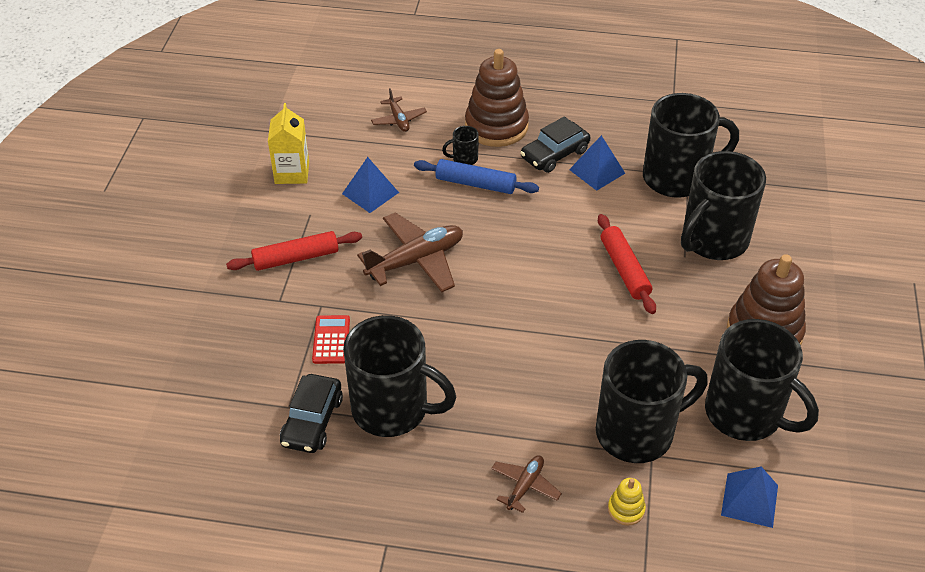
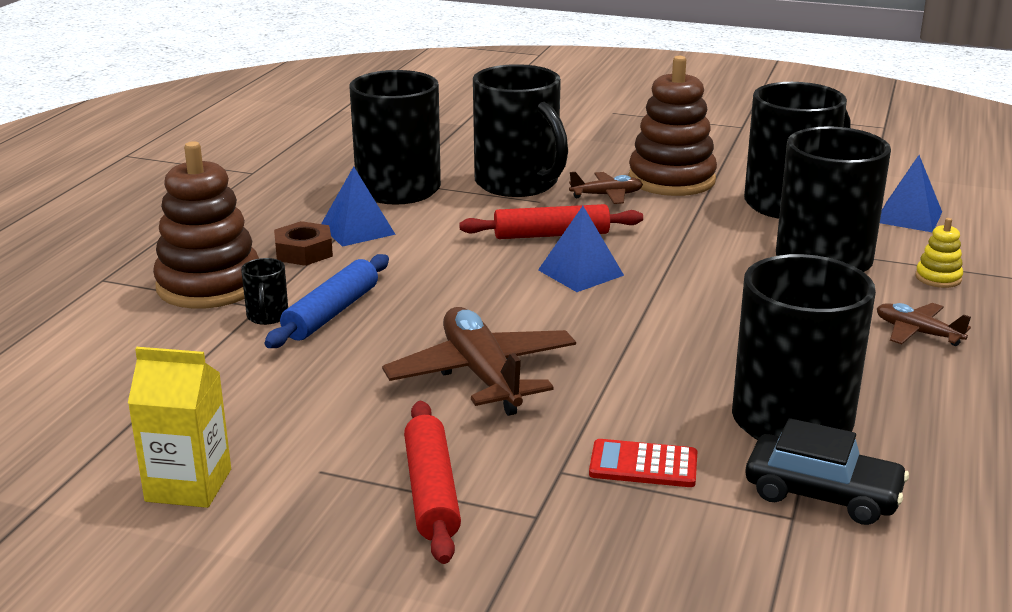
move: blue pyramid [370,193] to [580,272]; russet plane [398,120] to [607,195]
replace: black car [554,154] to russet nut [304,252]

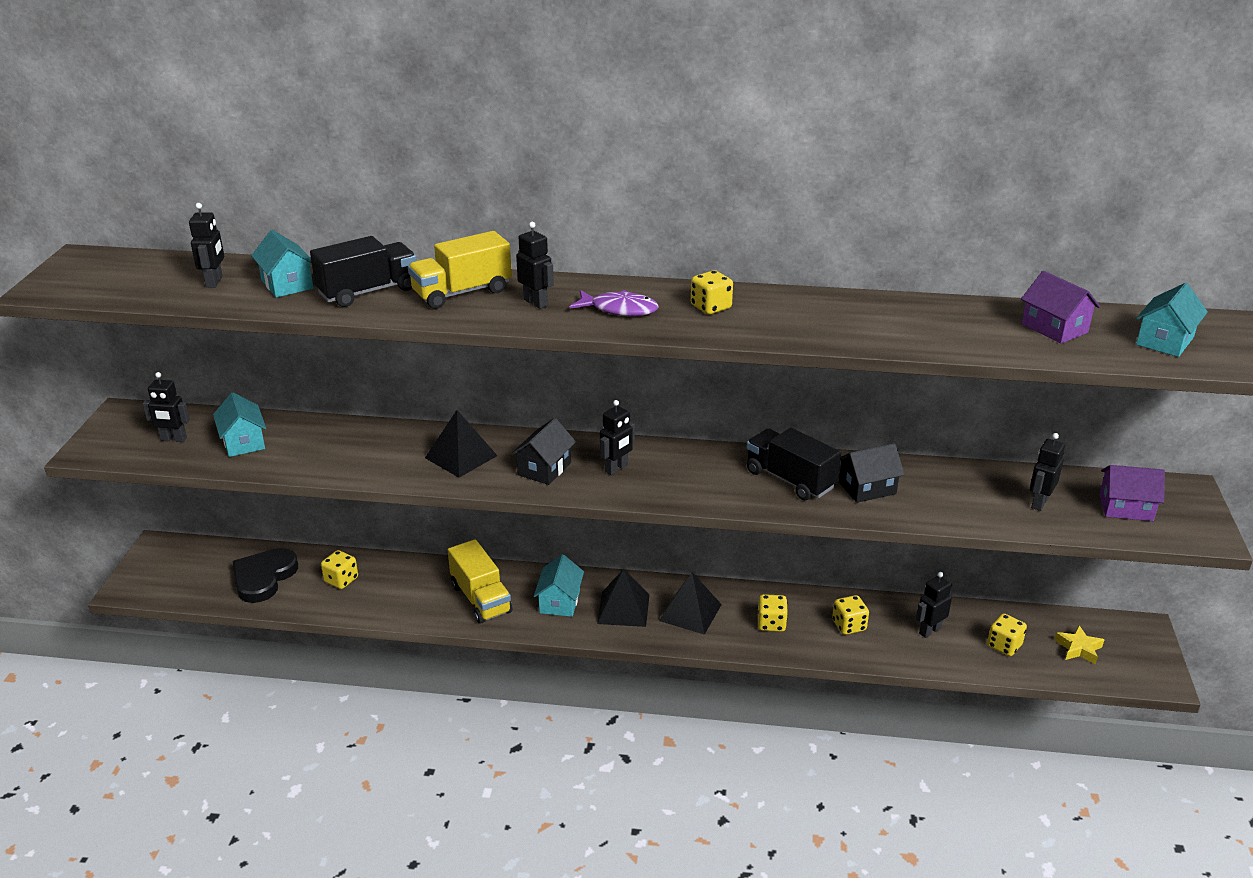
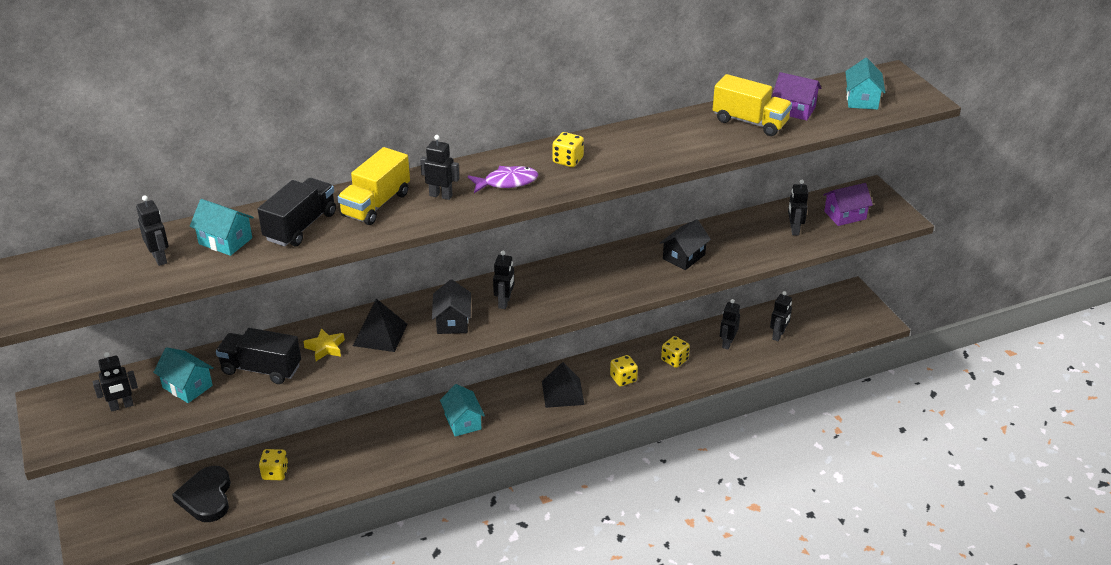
delete: black pyramid [623,609]
move: black truck [790,480] to [261,369]; yellow star [1078,648] to [325,348]; yellow truck [481,599] to [750,122]
replace: yellow die [1004,645] to black robot [778,335]

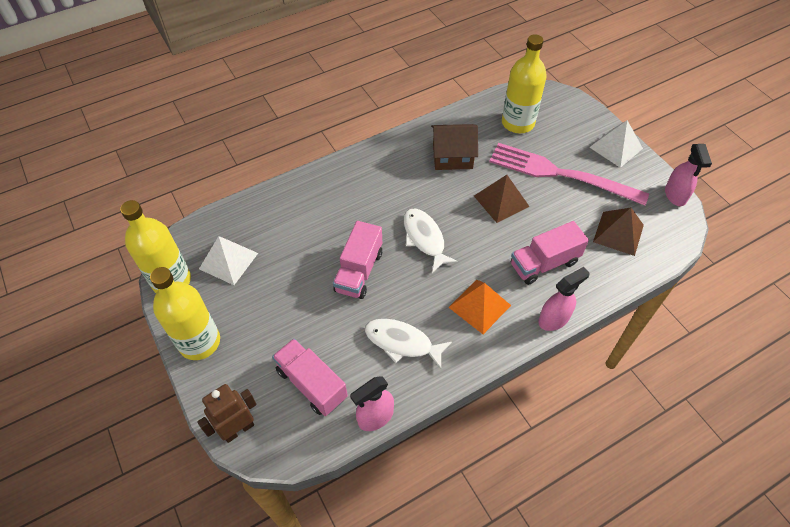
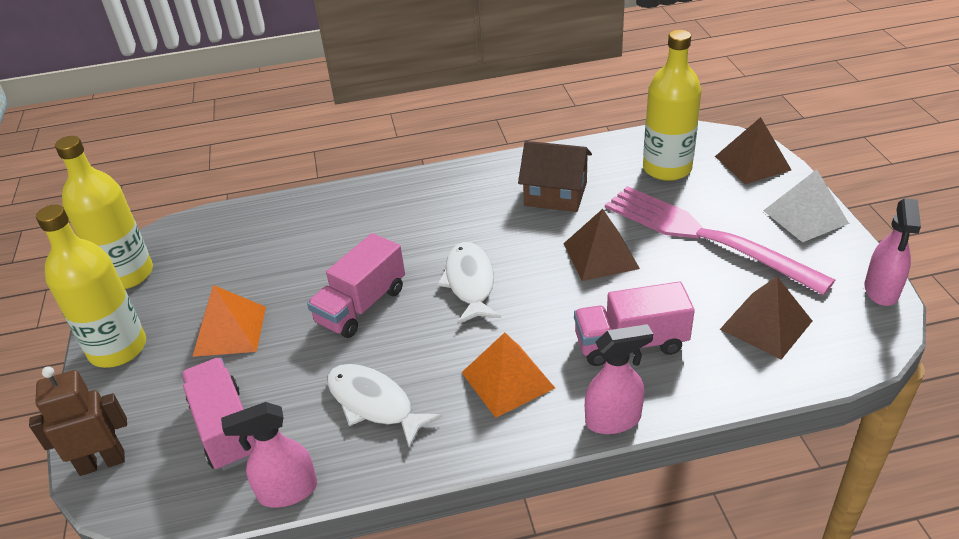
delete: white pyramid [228,261]
insert: bright orange pyramid [230,331]; russet pyramid [752,163]

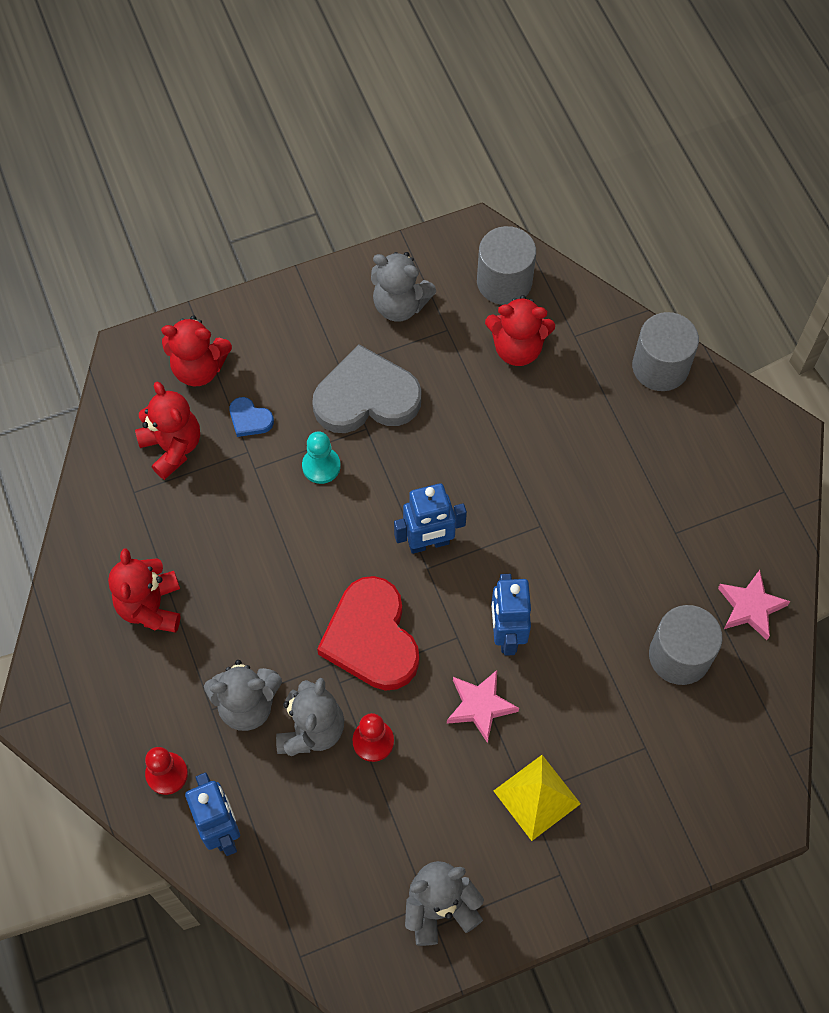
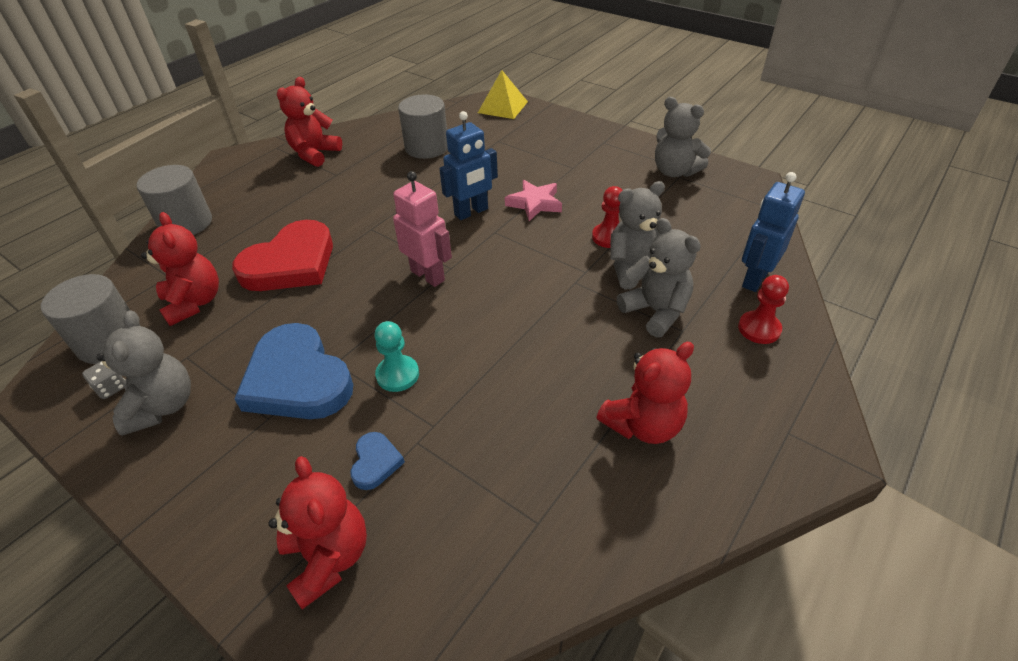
delete: pink star [750,607]
insert: grey die [111,387]
move: scarlet love heart [371,638] to [291,263]; scarlet stuffed bear [172,447] to [315,154]; yellow pyramid [536,797] to [503,107]
recolor: grey love heart [366,397] to blue love heart [297,379]; blue robot [429,543] to pink robot [428,275]

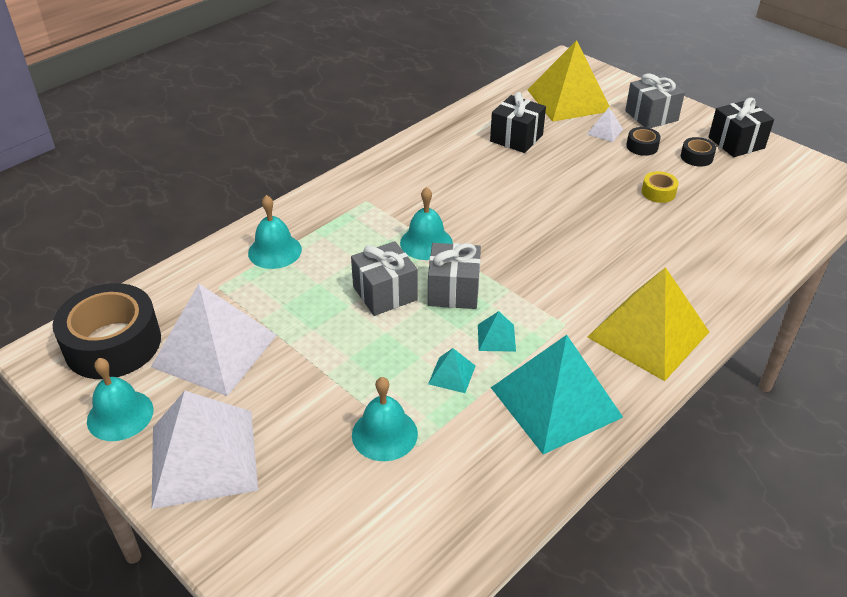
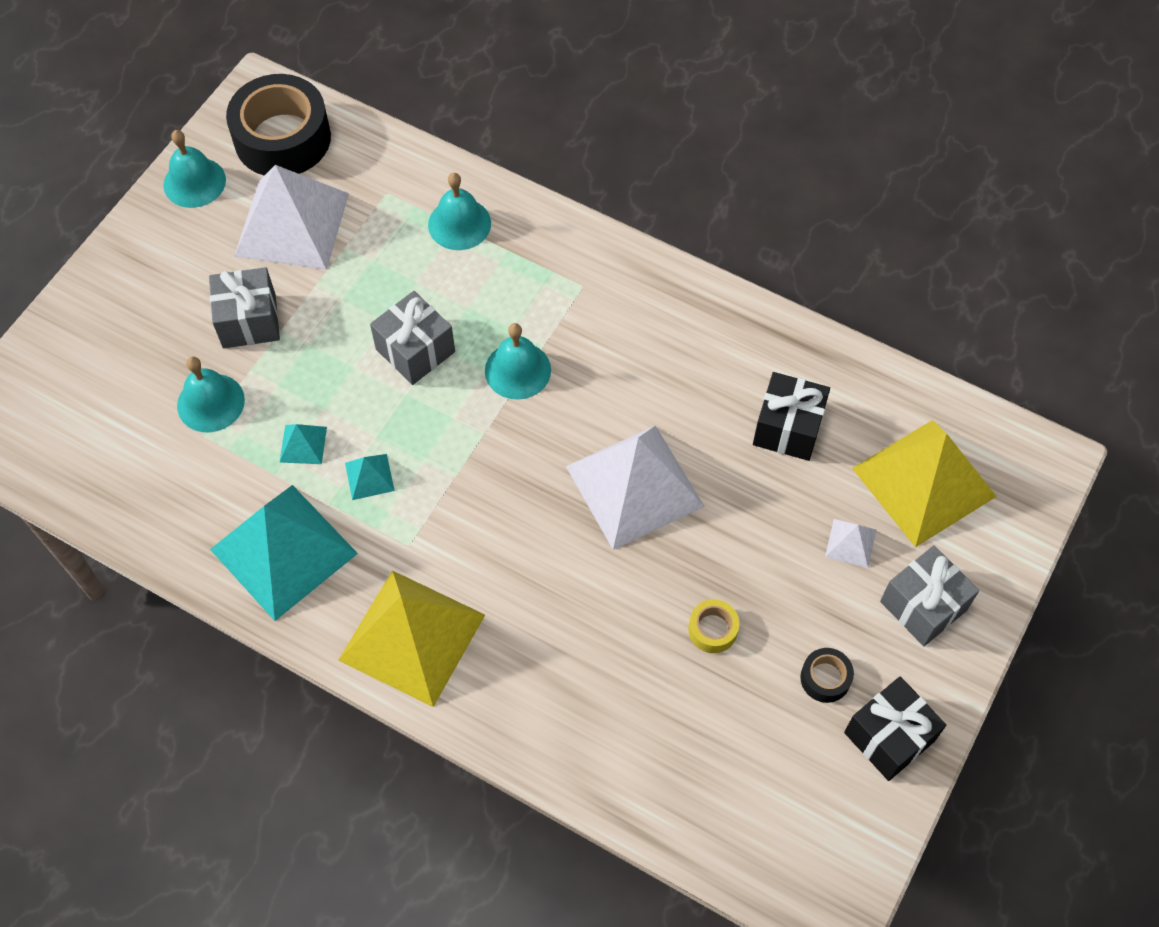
delete: black sticky tape [642,146]
move: grey present [453,291] to [249,321]; white pyramid [203,457] to [634,486]

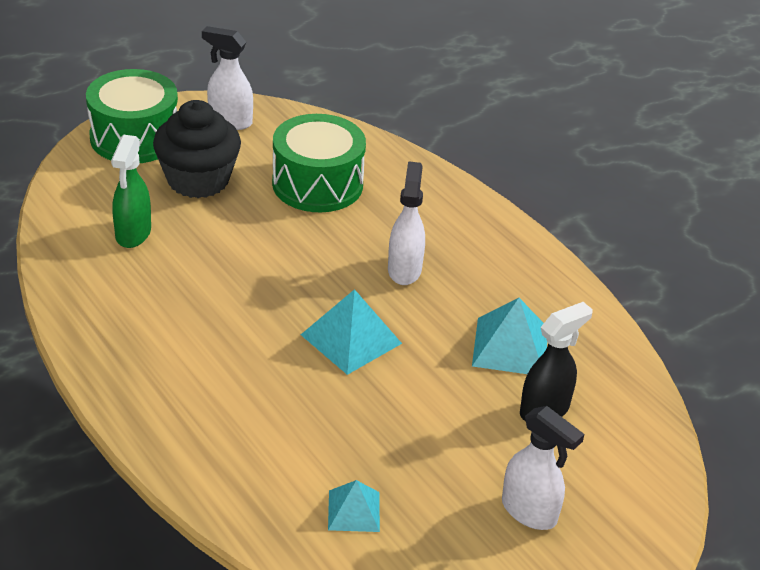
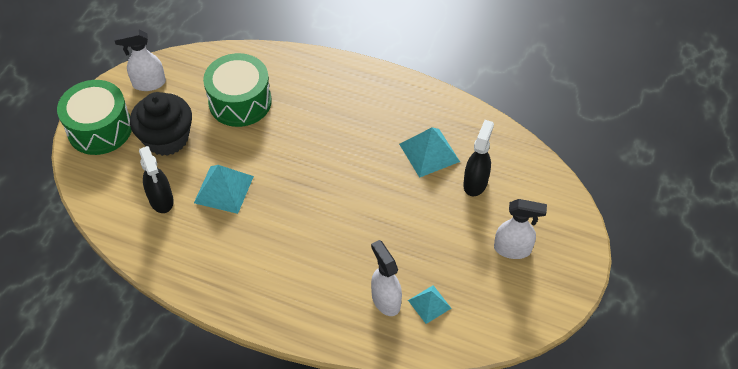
move: turquoise pyramid [351,339] to [224,189]; white spray cleaner [404,270] to [385,300]
recolor: green spray cleaner [133,234] to black spray cleaner [161,200]

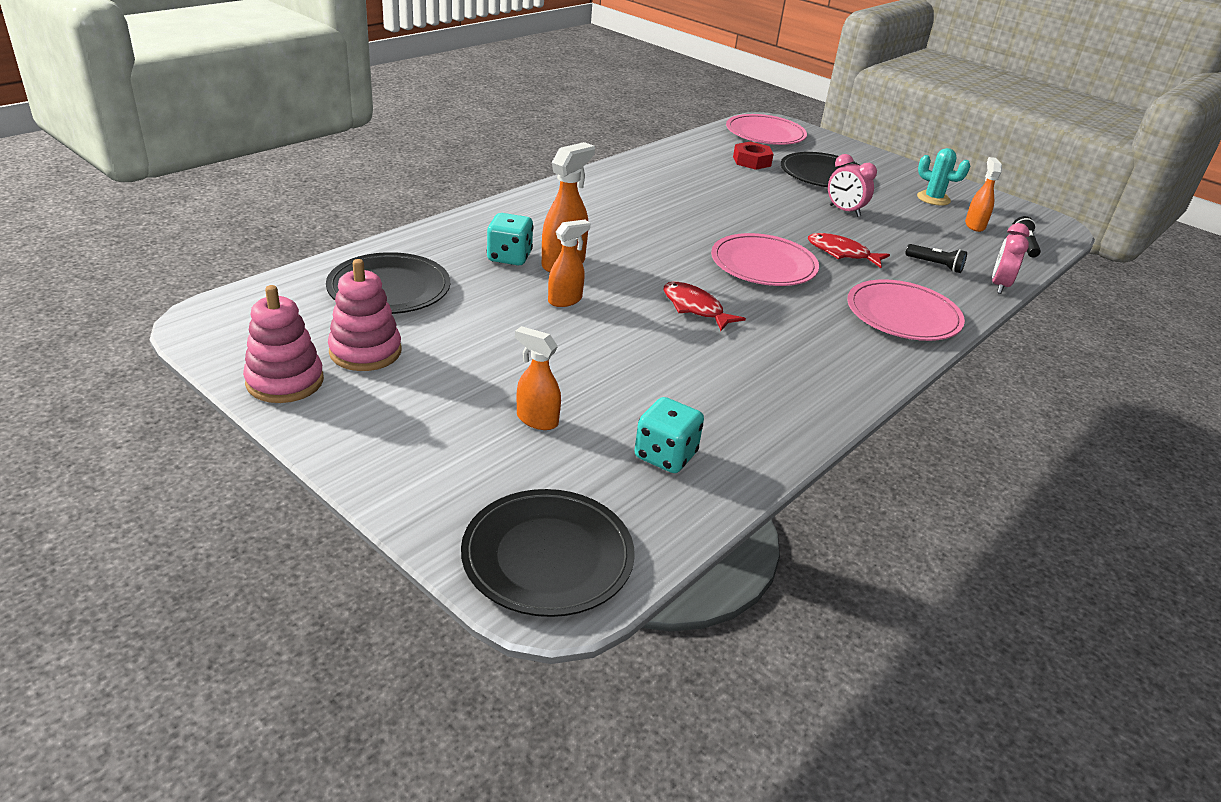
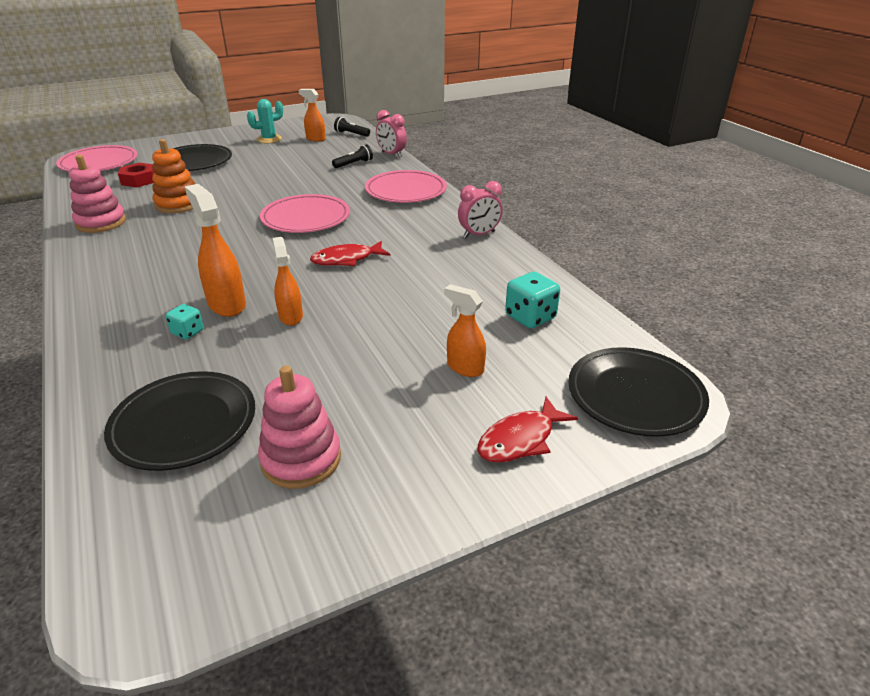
insert: bright orange stacking toy [178,204]
move: pink stacking toy [285,381] to [101,222]; pink bedside clock [844,211] to [479,235]; scarlet fish [841,253] to [520,440]
rotate: bright orange spray cleaner [537,420] = [465,367] 75 degrees clockwise
resize: turquoise die [509,257] = [187,332] x0.61

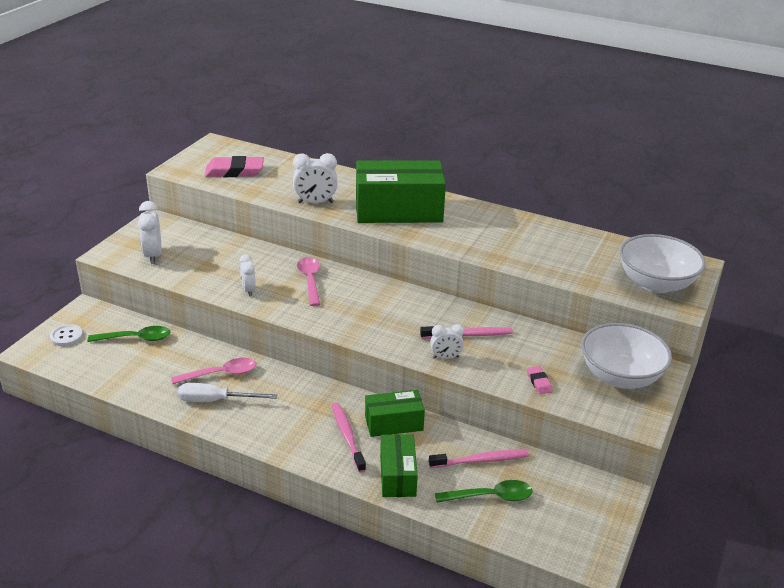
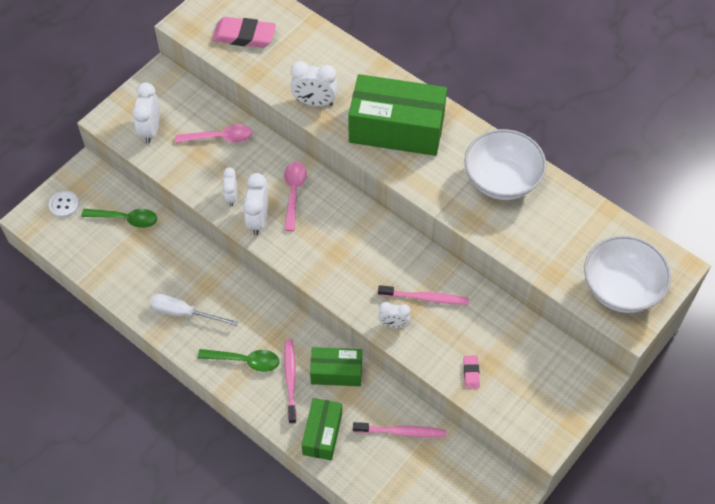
insert: white bedside clock [258,220]
move: pink tablespoon [221,374] to [220,138]; green tablespoon [490,497] to [245,361]; white bowl [620,377] to [501,180]

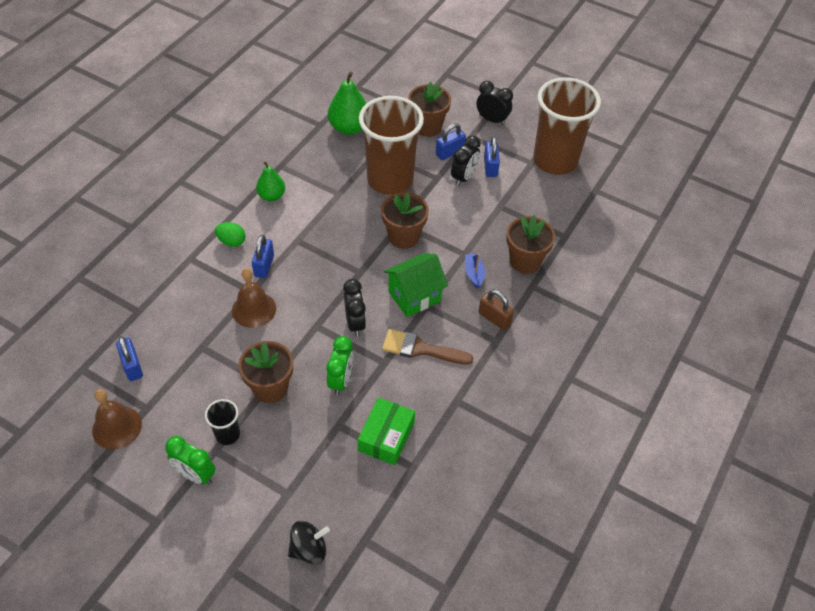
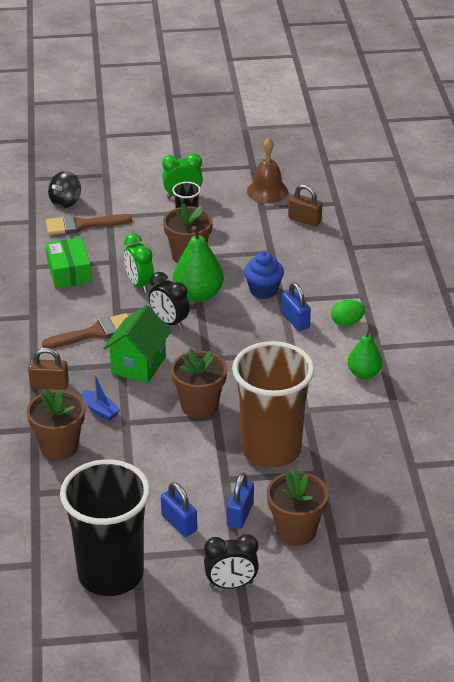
delete: black bedside clock [463,177]
insert: russet paint brush [81,225]
move: green pear [349,128] to [198,295]
replace: russet hand bell [254,309] to blue fairy cake [263,290]
recolor: russet tumbler [555,160] to black tumbler [111,574]; blue lock [132,366] to russet lock [304,220]

